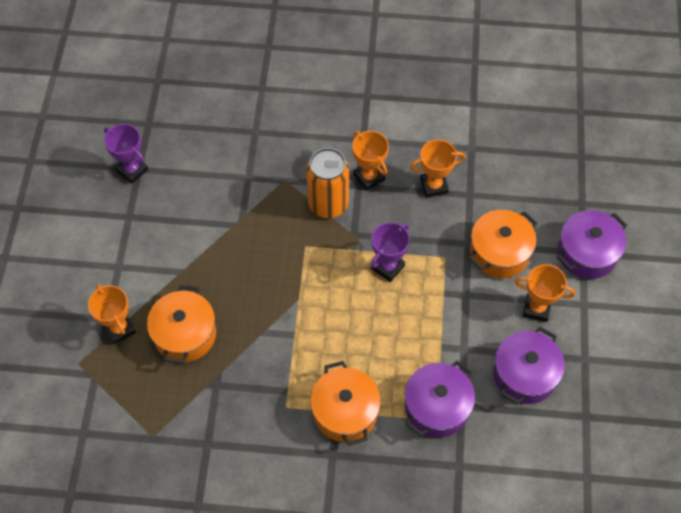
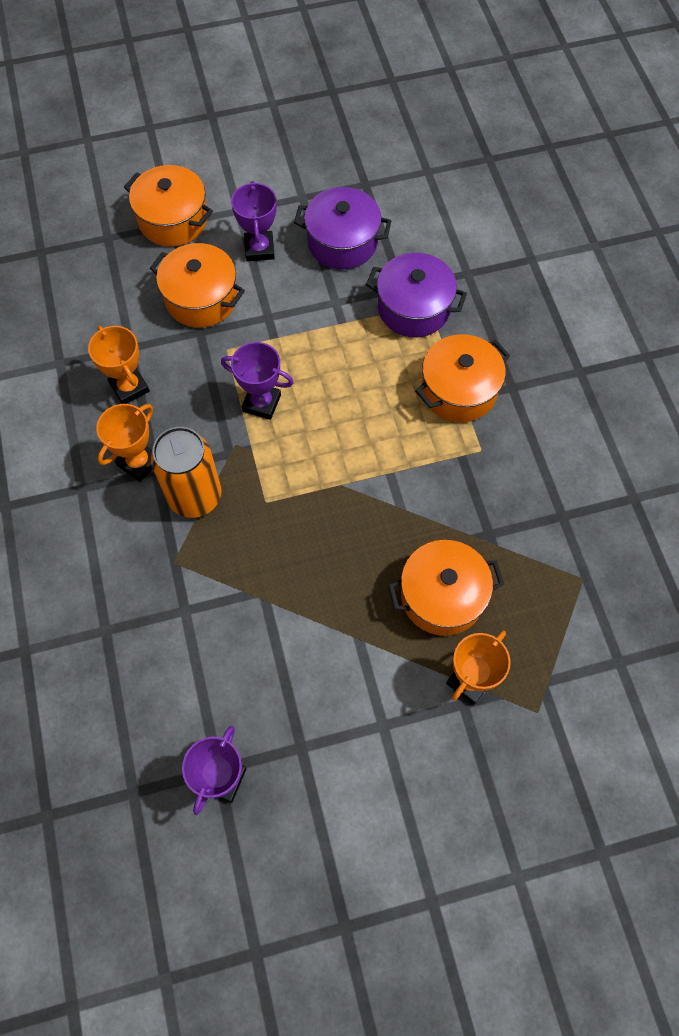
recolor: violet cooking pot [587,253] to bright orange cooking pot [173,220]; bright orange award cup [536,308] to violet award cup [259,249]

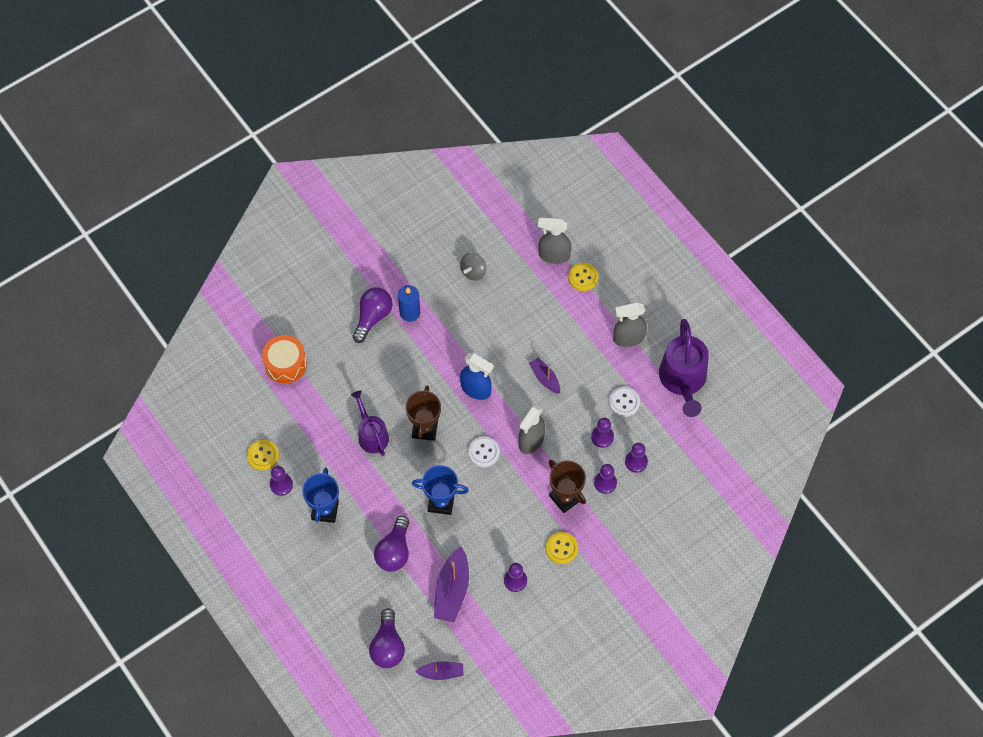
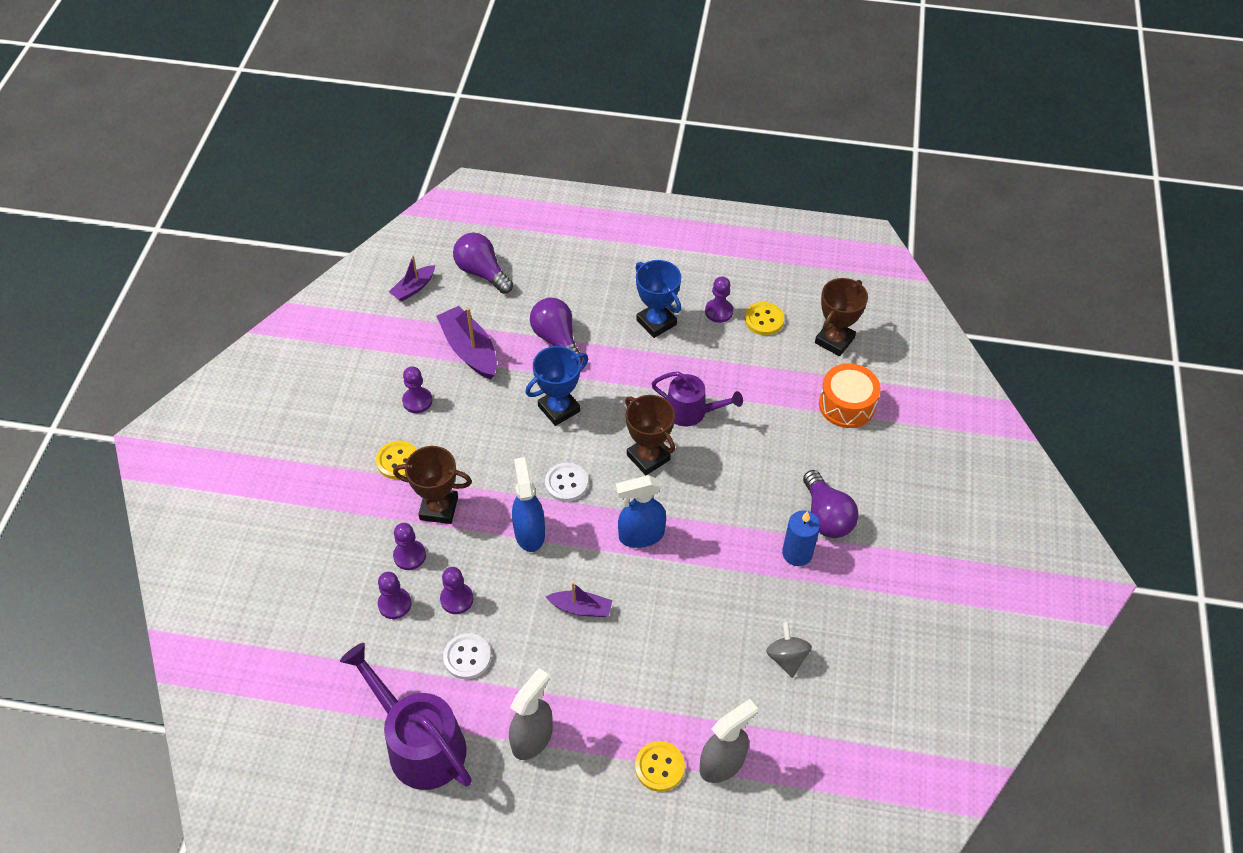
insert: russet award cup [834,340]
recolor: grey spray cleaner [531,441] to blue spray cleaner [529,533]

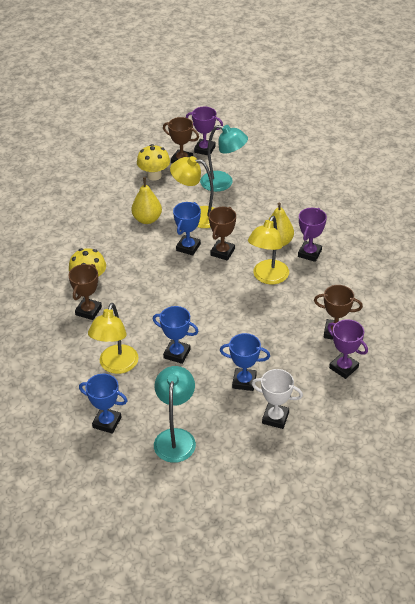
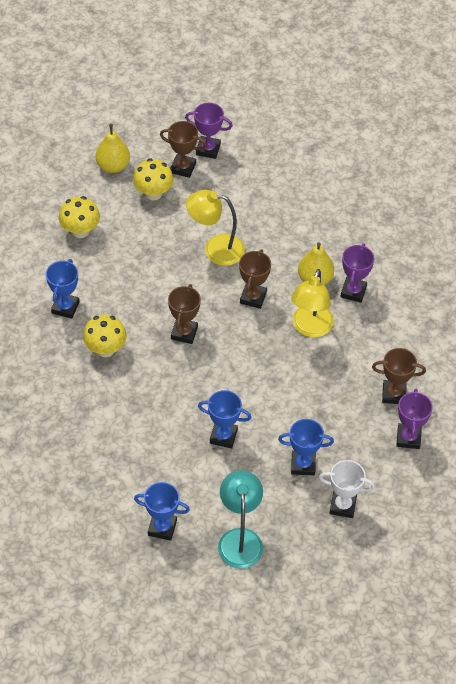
delete: yellow desk lamp [116,366]; turquoise desk lamp [223,183]
insert: yellow mushroom [80,231]
move: blue award cup [188,247] to [65,307]; yellow pear [147,219] to [113,166]; russet award cup [88,311] to [184,333]
rotate: violet award cup [343,367] = [408,438] 60 degrees clockwise

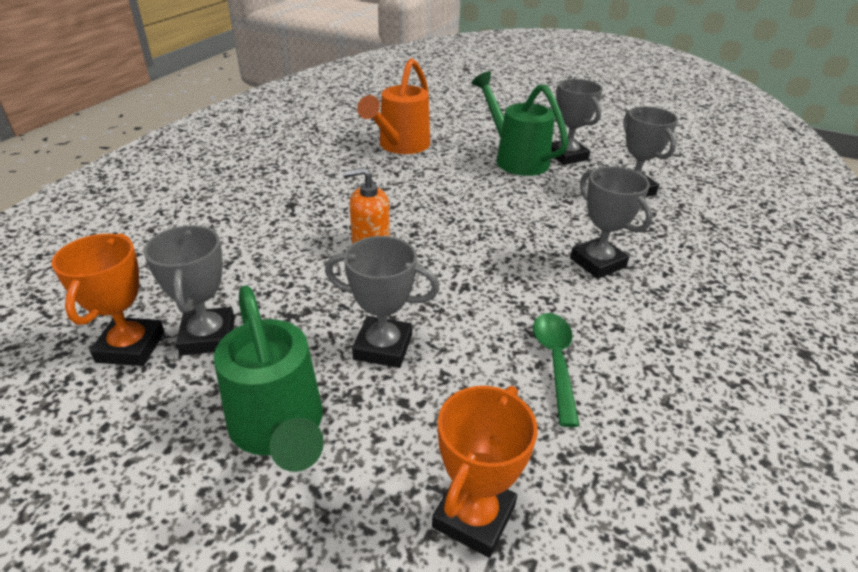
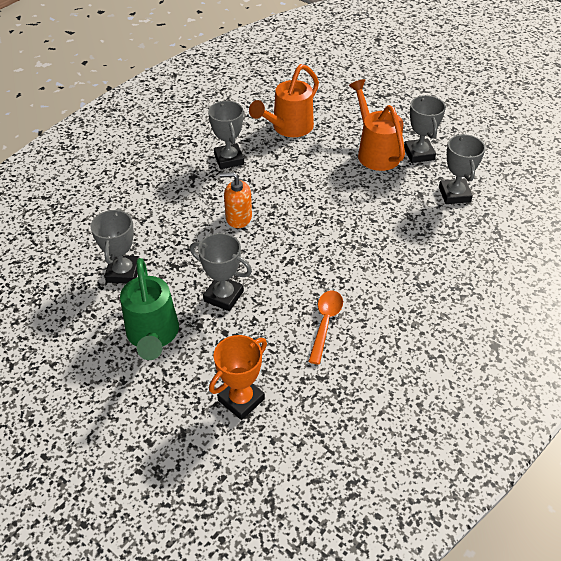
delete: bright orange award cup [131,347]
move: grey award cup [597,262] to [229,159]
recolor: green tablespoon [555,362] to bright orange tablespoon [325,323]; green sprinkling can [516,159] to bright orange sprinkling can [375,152]

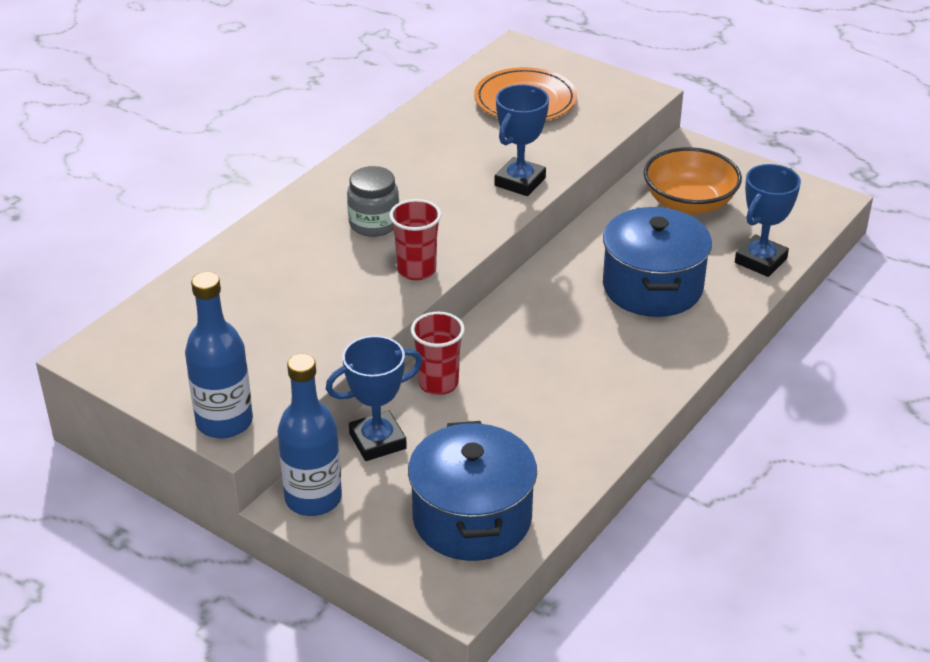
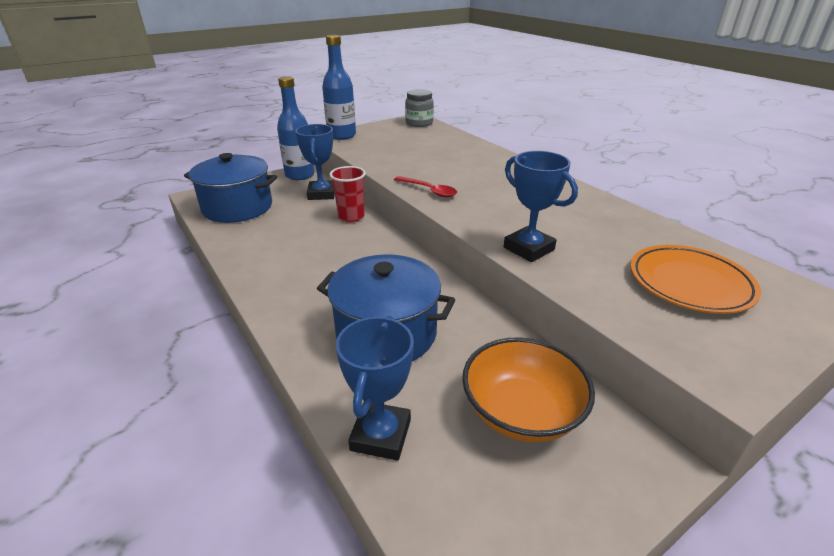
move: grey jar [374,224] to [419,123]
replace: scarlet tumbler [416,270] to scarlet tablespoon [429,191]
rotate: blue award cup [760,260] = [381,435] 45 degrees clockwise

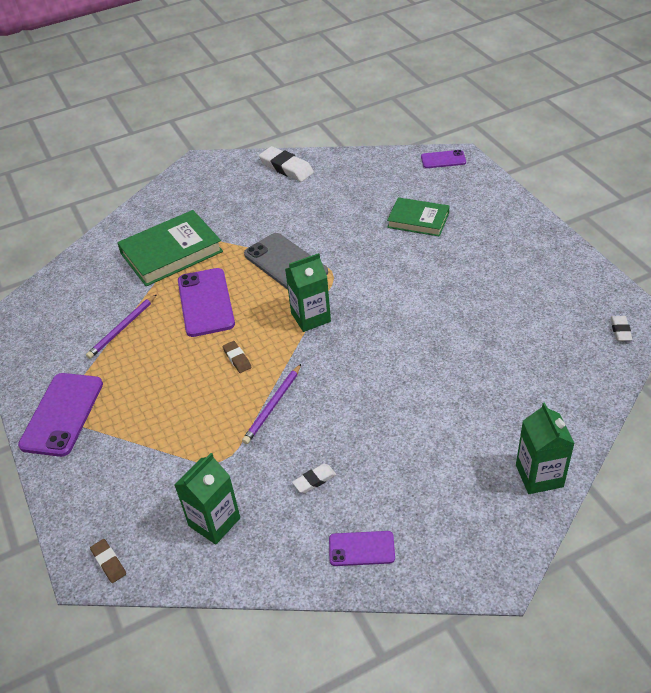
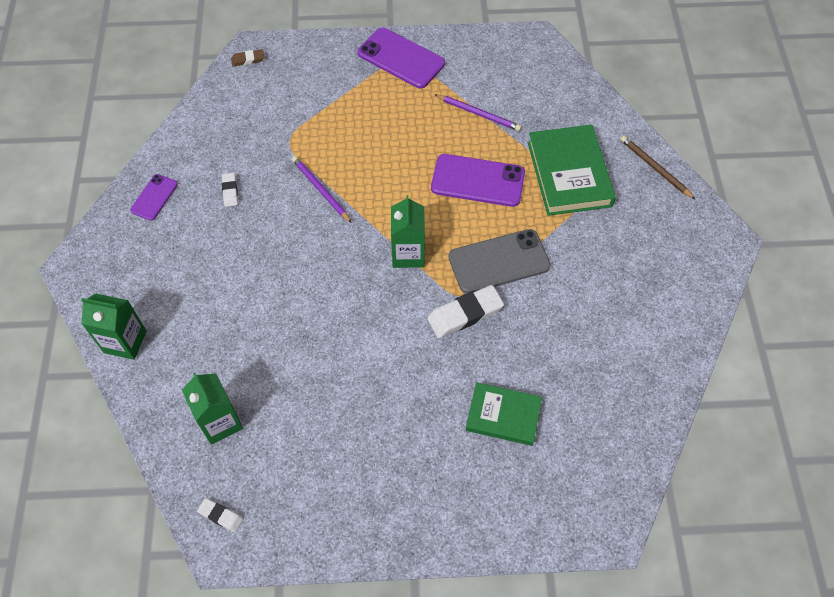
delete: russet eraser [237,359]; violet smartphone [443,159]
insert: russet lead pencil [655,168]
move: green juice carton [214,522] to [220,422]; white eraser [286,168] to [465,314]
rotate: violet lead pencil [122,328] = [479,114] 150 degrees clockwise; green book [418,220] = [503,416] 60 degrees clockwise

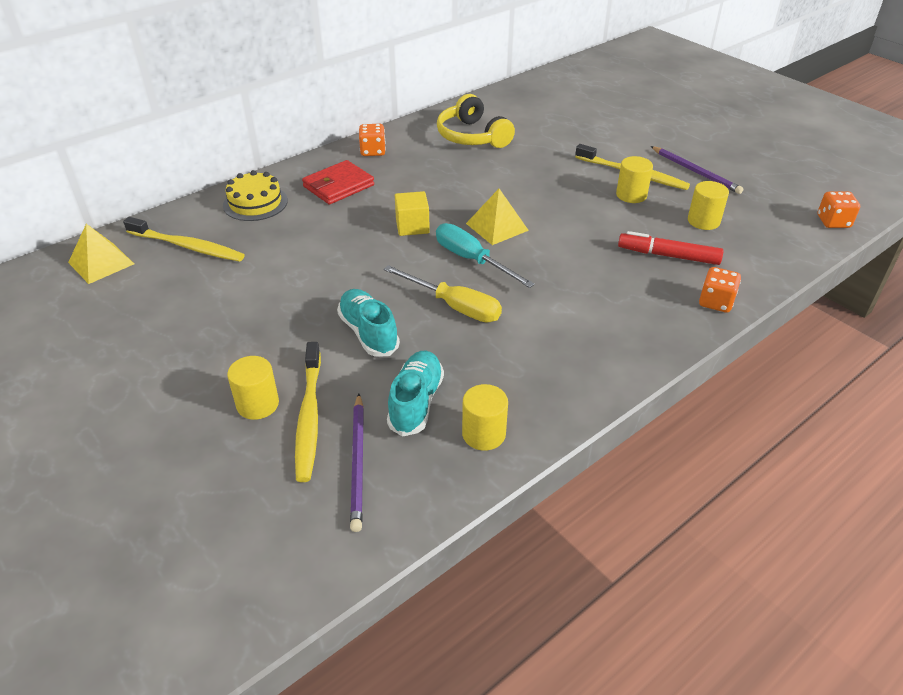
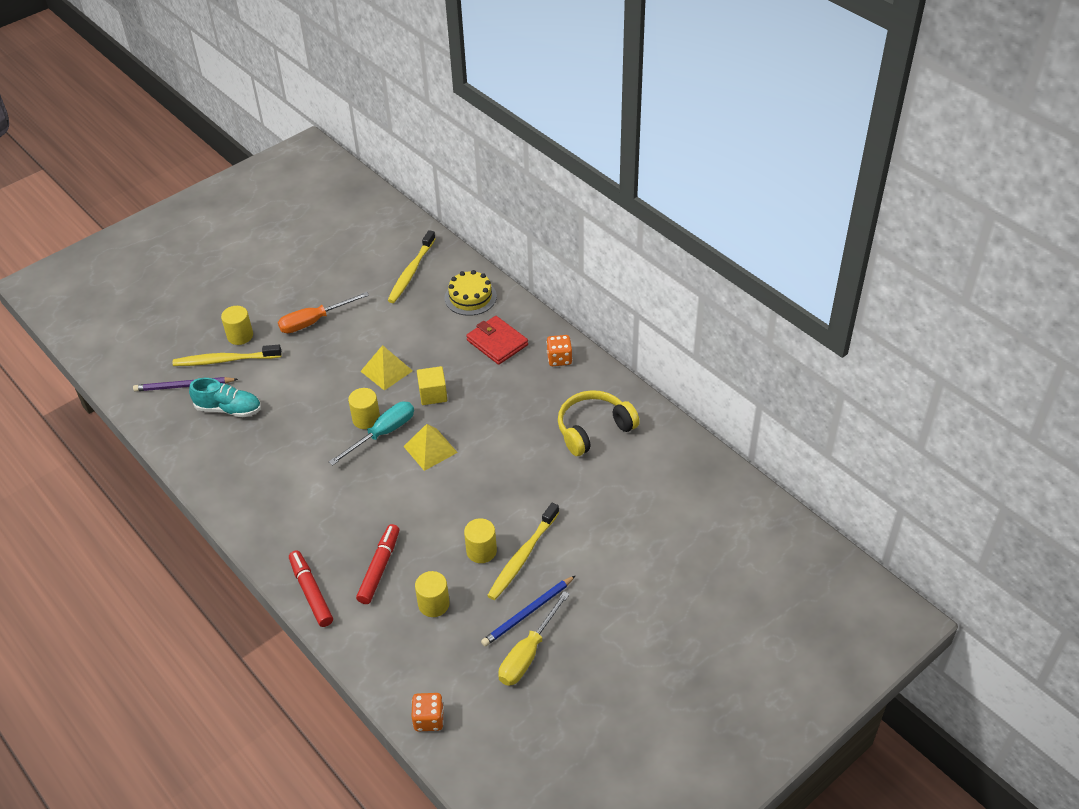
delete: turquoise sneaker [368,333]
insert: bright orange screwdriver [314,321]
move: yellow cylinder [483,434] to [366,419]; yellow pyramid [101,263] to [386,371]; yellow screwdriver [454,306] to [528,653]
replace: bright orange die [716,302] to scarlet marker pen [311,592]
recolor: violet lead pencil [695,172] to blue lead pencil [528,613]

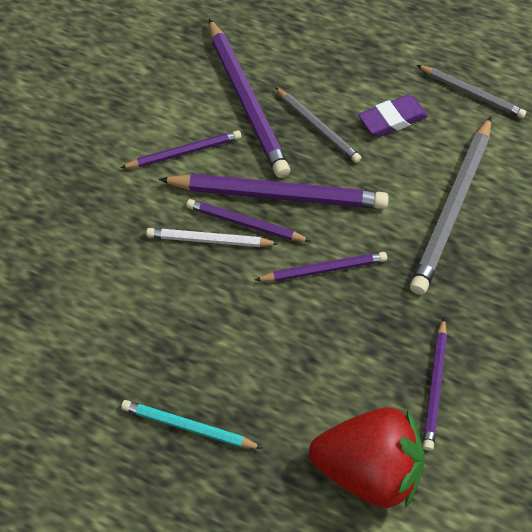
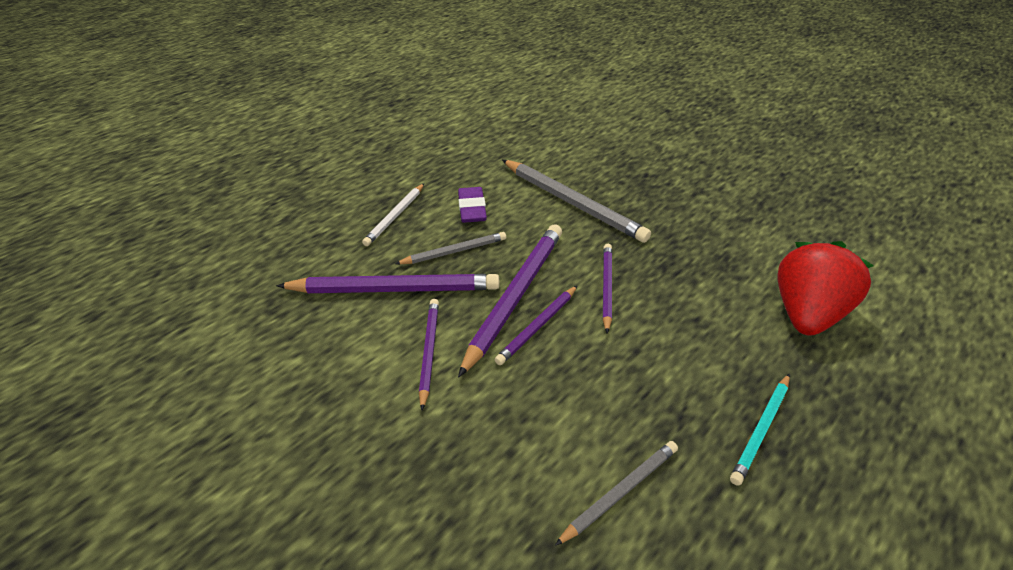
delete: violet lead pencil [435,386]
move: white lead pencil [209,240] to [395,216]; grey lead pencil [471,93] to [620,492]

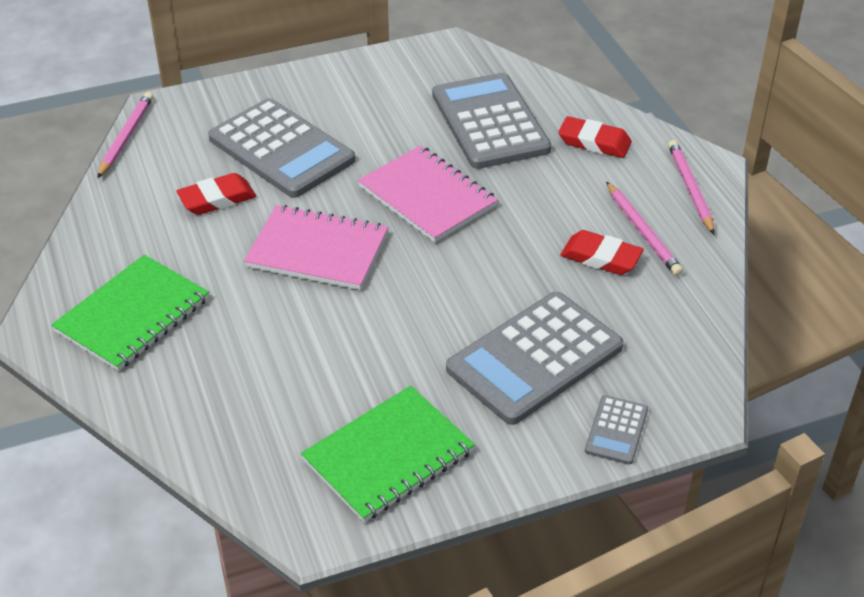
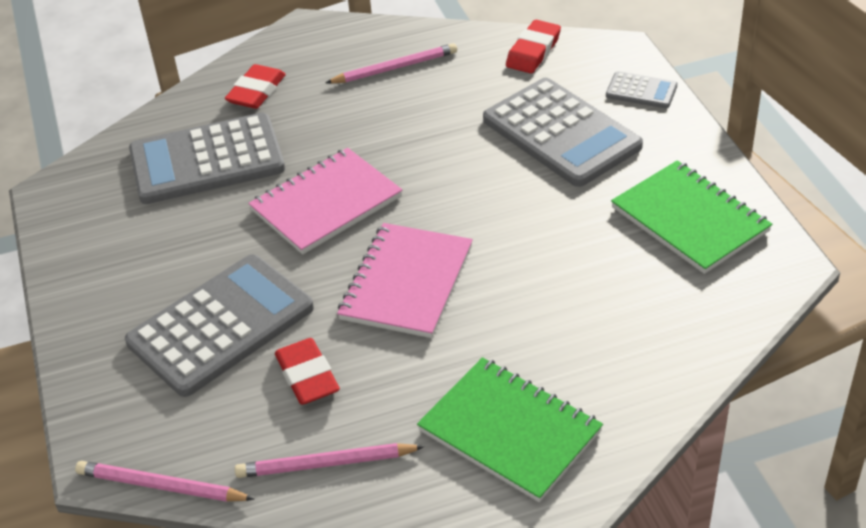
move: pink lead pencil [690,189] to [326,464]; scarlet eraser [601,257] to [533,51]

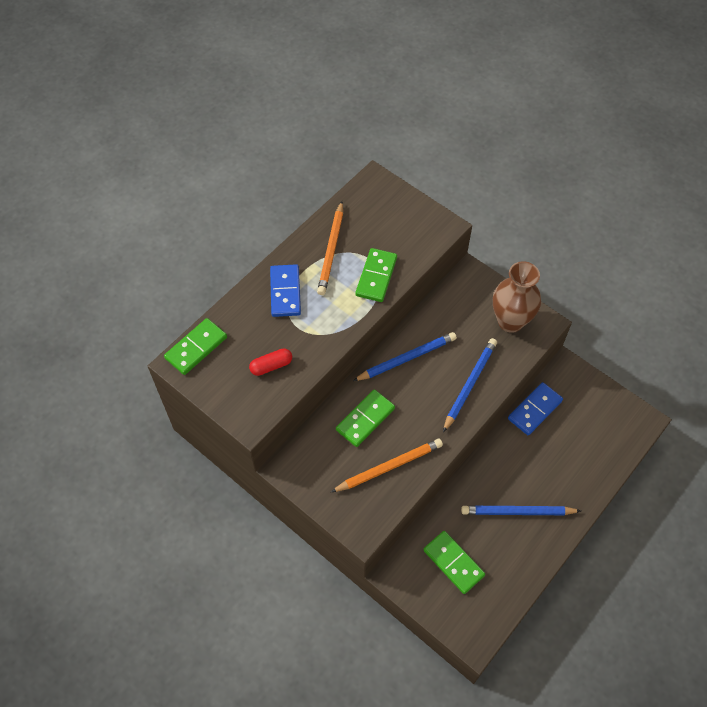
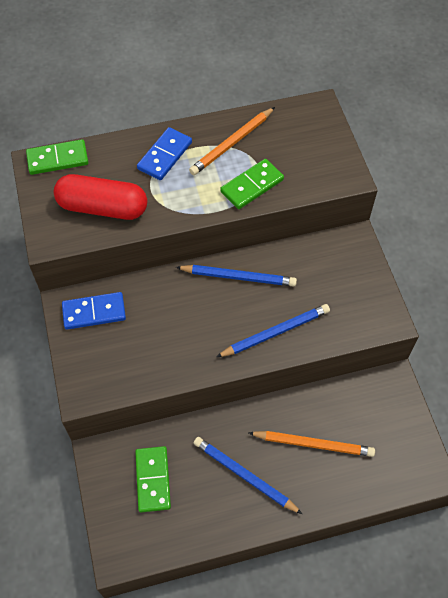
delete: green domino [365,419]; russet tall vase [510,321]
move: blue domino [535,410] to [94,312]; bright orange lead pencil [389,467] to [313,444]
resize: scarlet pill shape [271,366] = [103,207] x2.07

